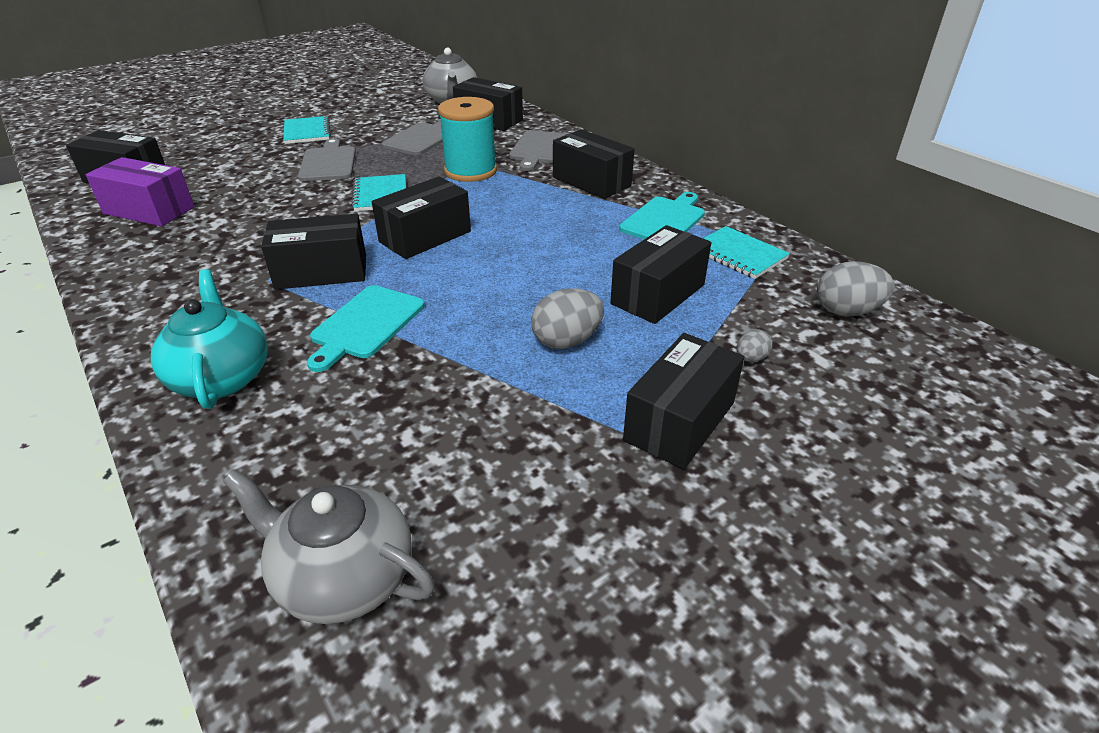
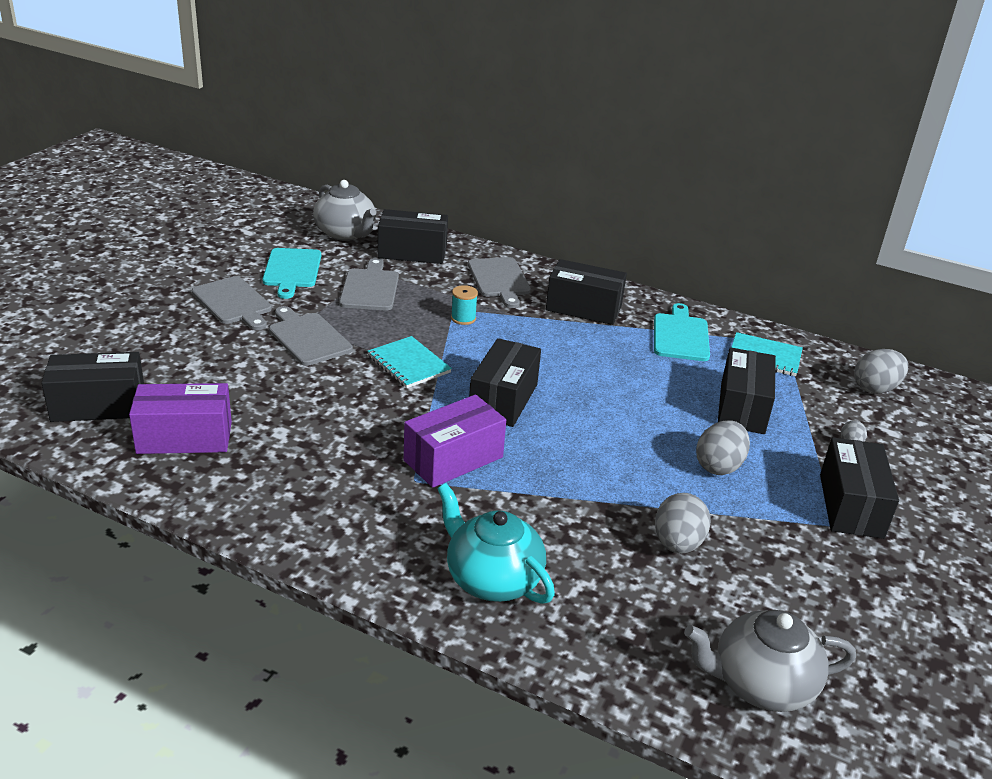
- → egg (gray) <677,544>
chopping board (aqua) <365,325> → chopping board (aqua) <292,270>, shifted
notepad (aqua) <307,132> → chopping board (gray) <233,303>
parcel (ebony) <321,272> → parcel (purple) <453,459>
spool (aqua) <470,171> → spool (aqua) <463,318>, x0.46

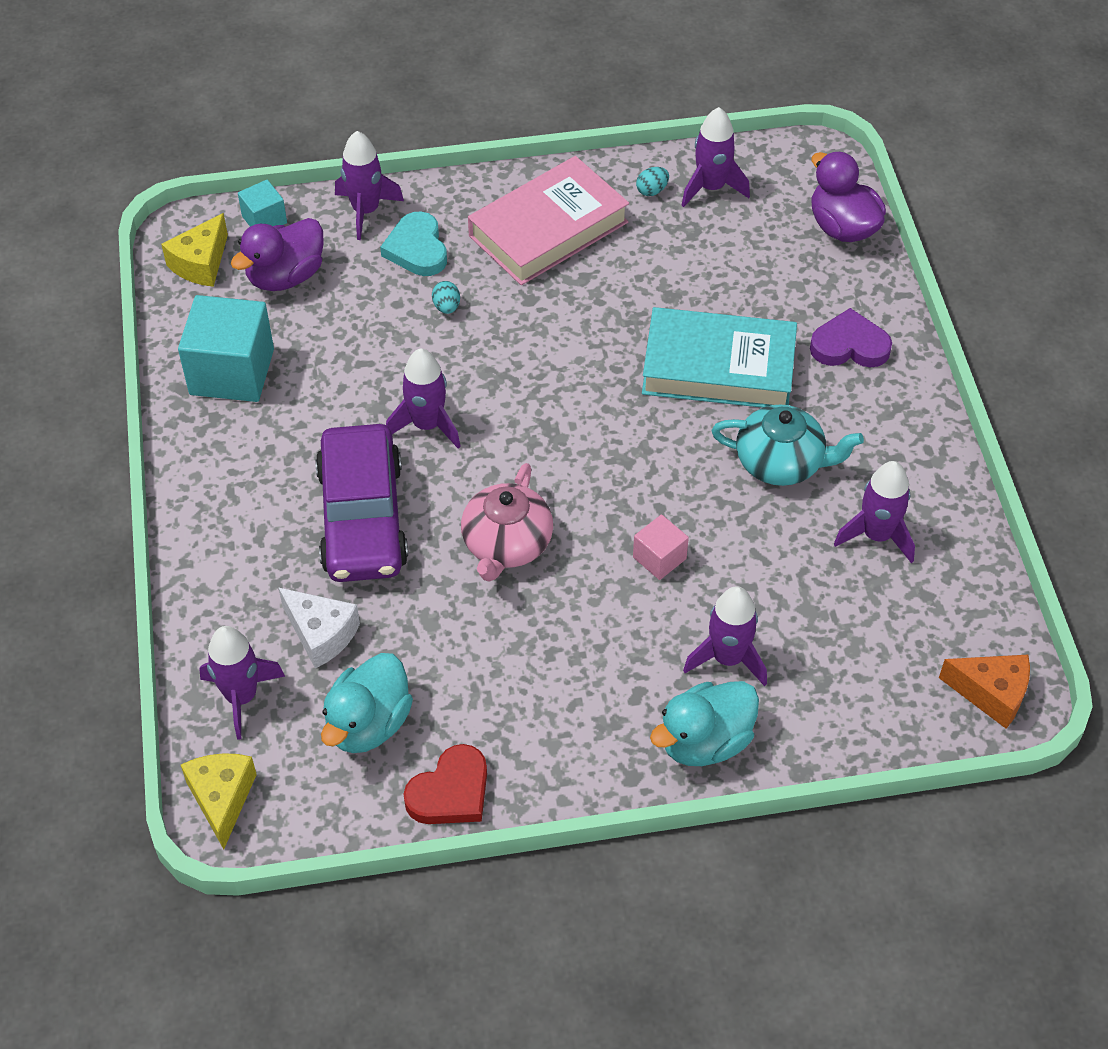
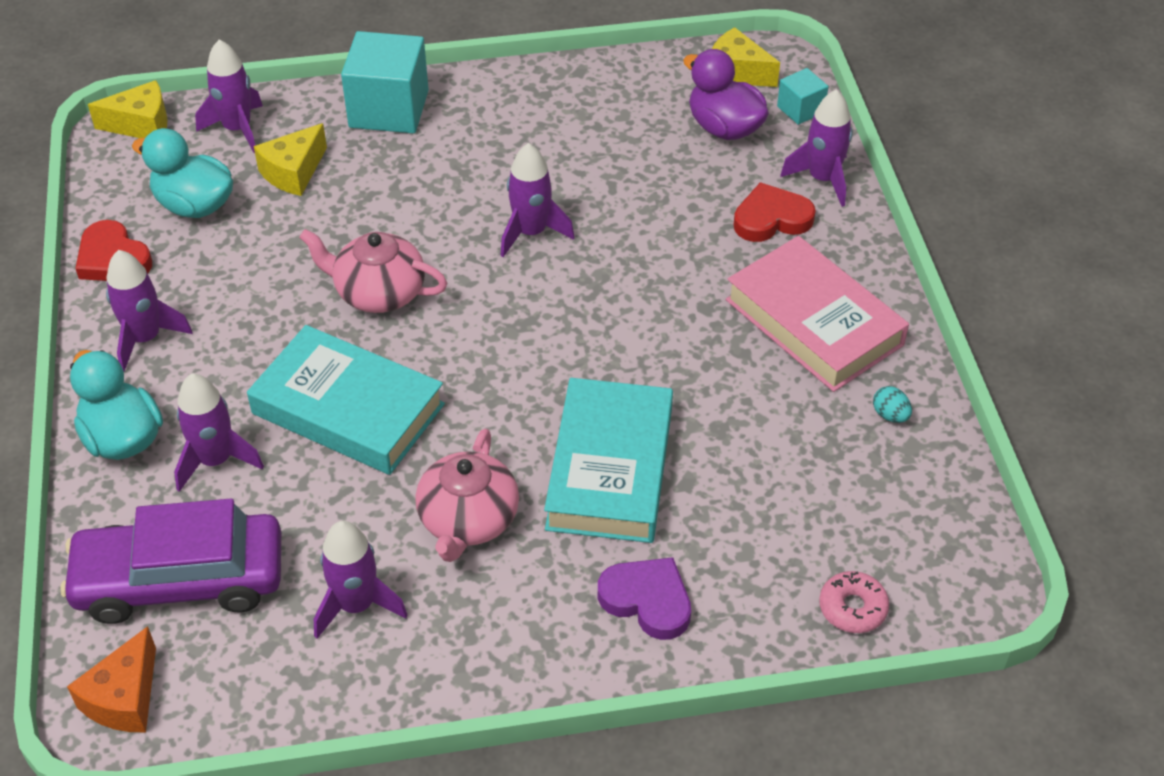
egg (aqua) <446,307> → -
solid cube (aqua) <232,372> → solid cube (aqua) <389,109>, shifted
car (purple) <362,518> → car (purple) <180,579>, shifted
toy rocket (purple) <711,188> → toy rocket (purple) <145,338>, shifted
solid cube (rose-pink) <659,558> → hardcover (aqua) <348,409>
toy duck (purple) <842,227> → donut (rose-pink) <852,608>
cheese (snow-white) <321,634> → cheese (golden) <293,172>
heart shape (aqua) <417,249> → heart shape (crimson) <771,219>
china teapot (aqua) <781,462> → china teapot (rose-pink) <468,520>
heart shape (purple) <849,345> → heart shape (purple) <647,600>, 60 degrees counterclockwise

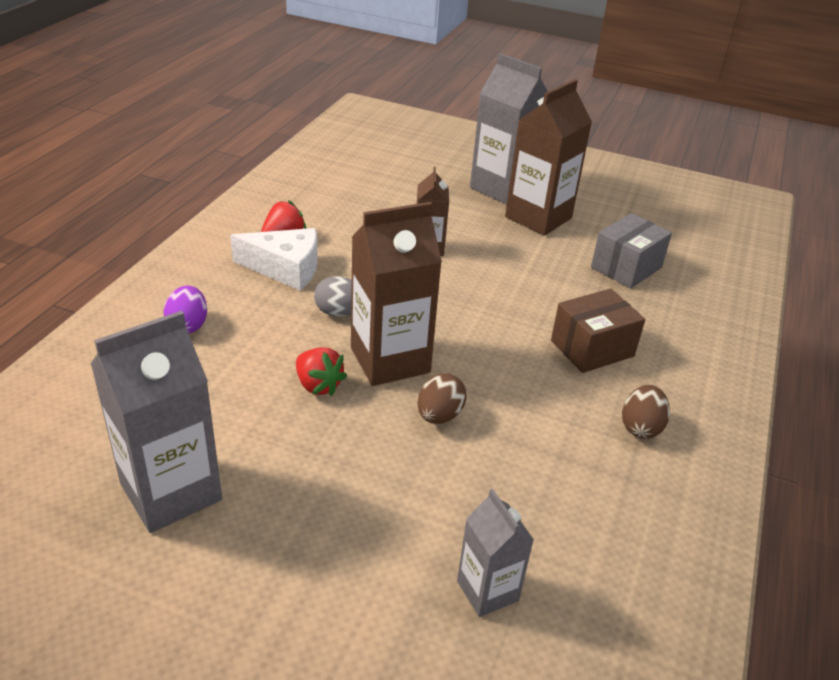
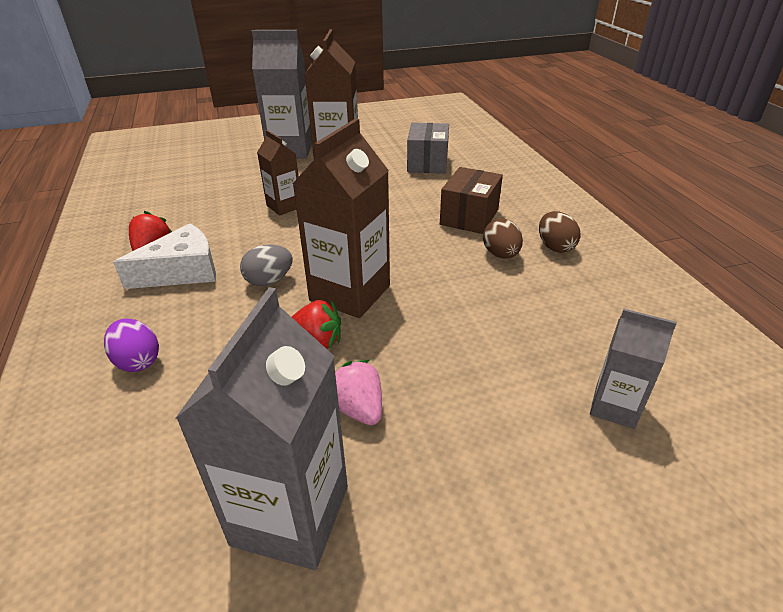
- → toy strawberry (rose-pink) <358,409>
egg (brown) <439,416> → egg (brown) <500,255>, shifted

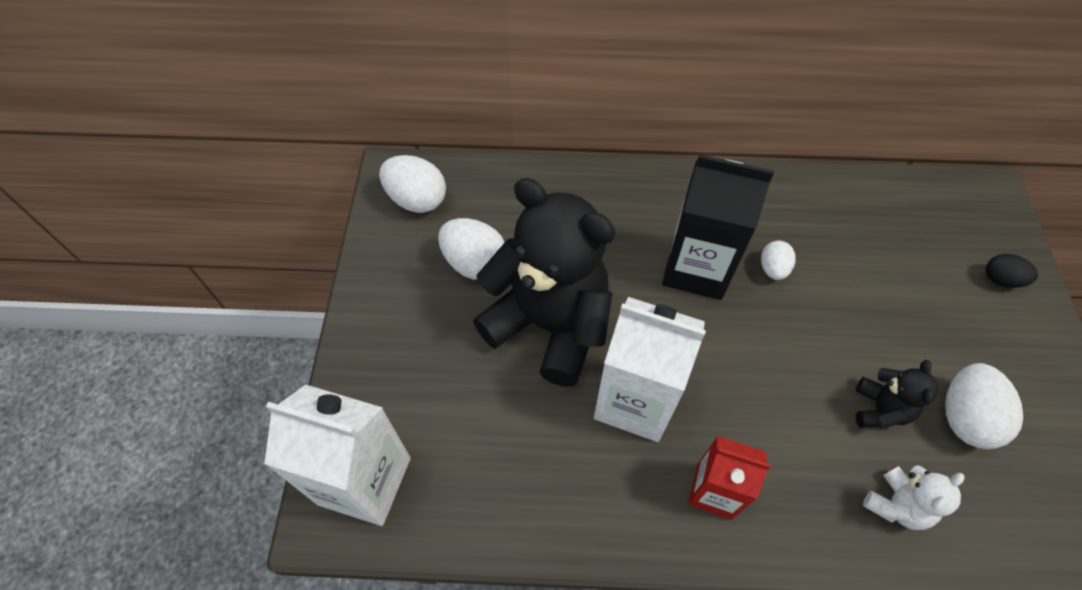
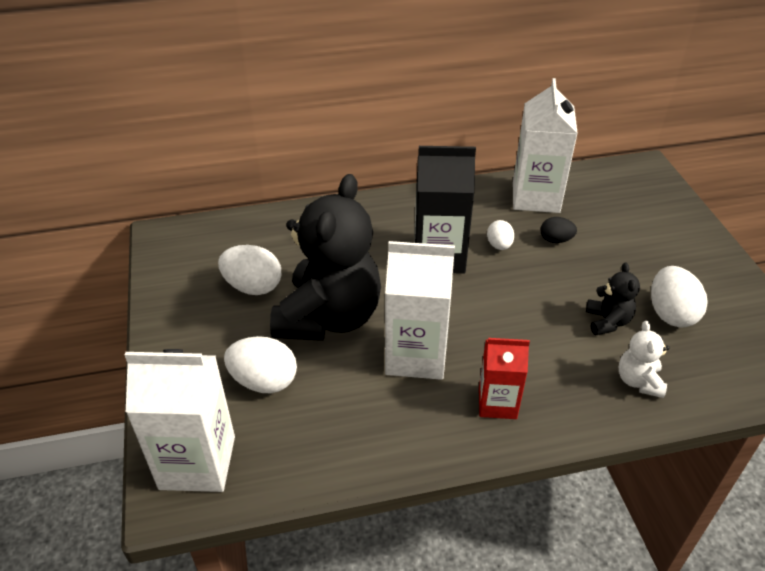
- → juice carton (snow-white) <535,197>
egg (snow-white) <417,200> → egg (snow-white) <264,381>, shifted
egg (ebony) <1001,280> → egg (ebony) <555,240>, shifted
teddy bear (ebony) <549,325> → teddy bear (ebony) <329,317>, 90 degrees clockwise
teddy bear (snow-white) <896,505> → teddy bear (snow-white) <638,381>, 150 degrees clockwise

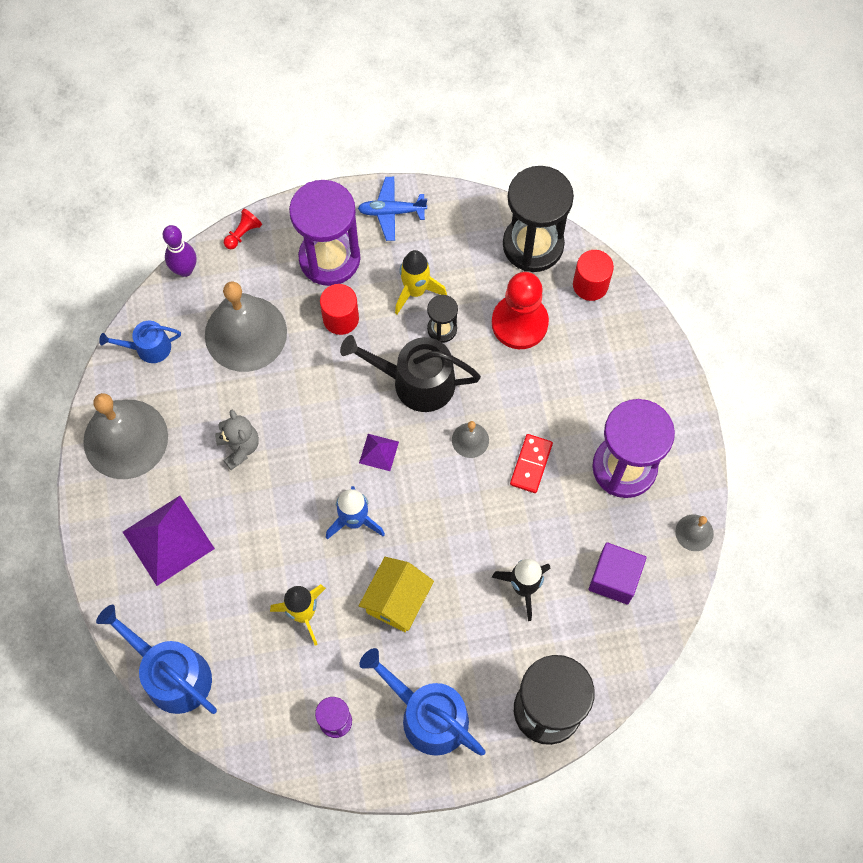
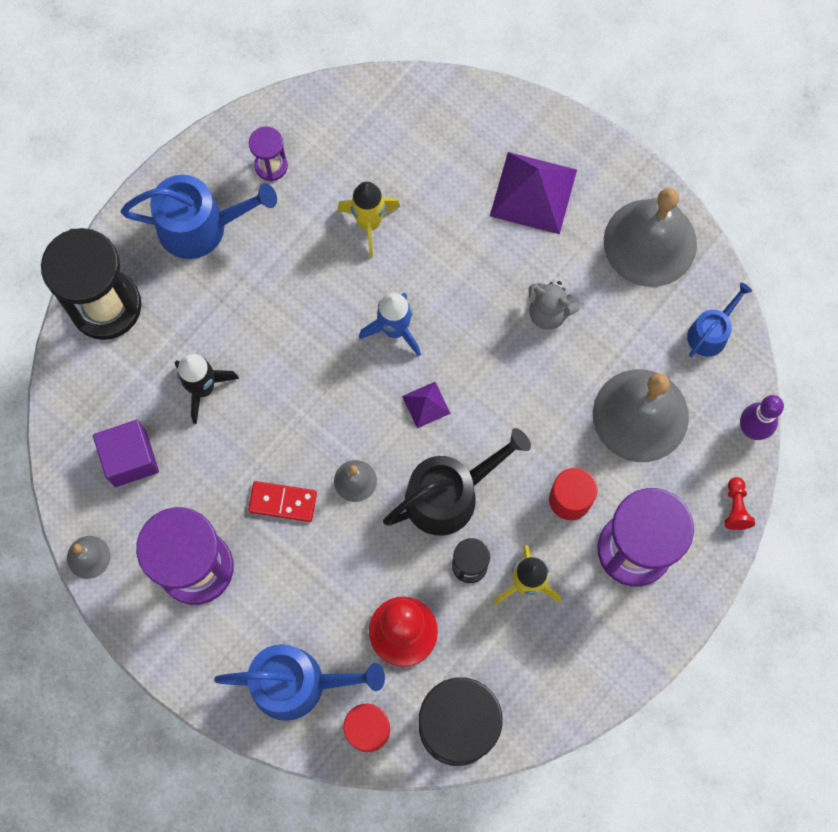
aeroplane (blue) <391,212> → -
cottage (golden) <397,601> → -
watering can (blue) <171,674> → watering can (blue) <298,683>, shifted
domino (crimson) <531,464> → domino (crimson) <283,502>, 60 degrees counterclockwise

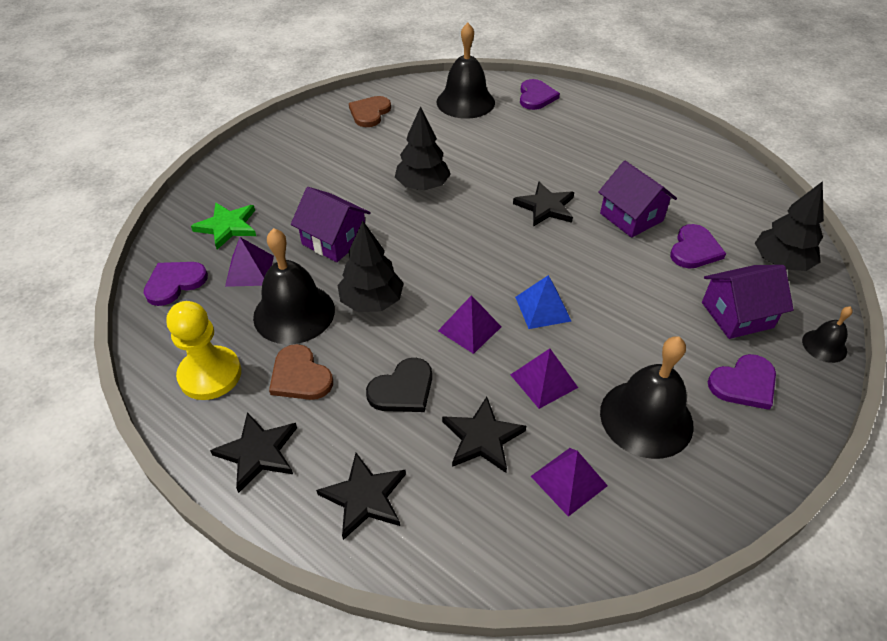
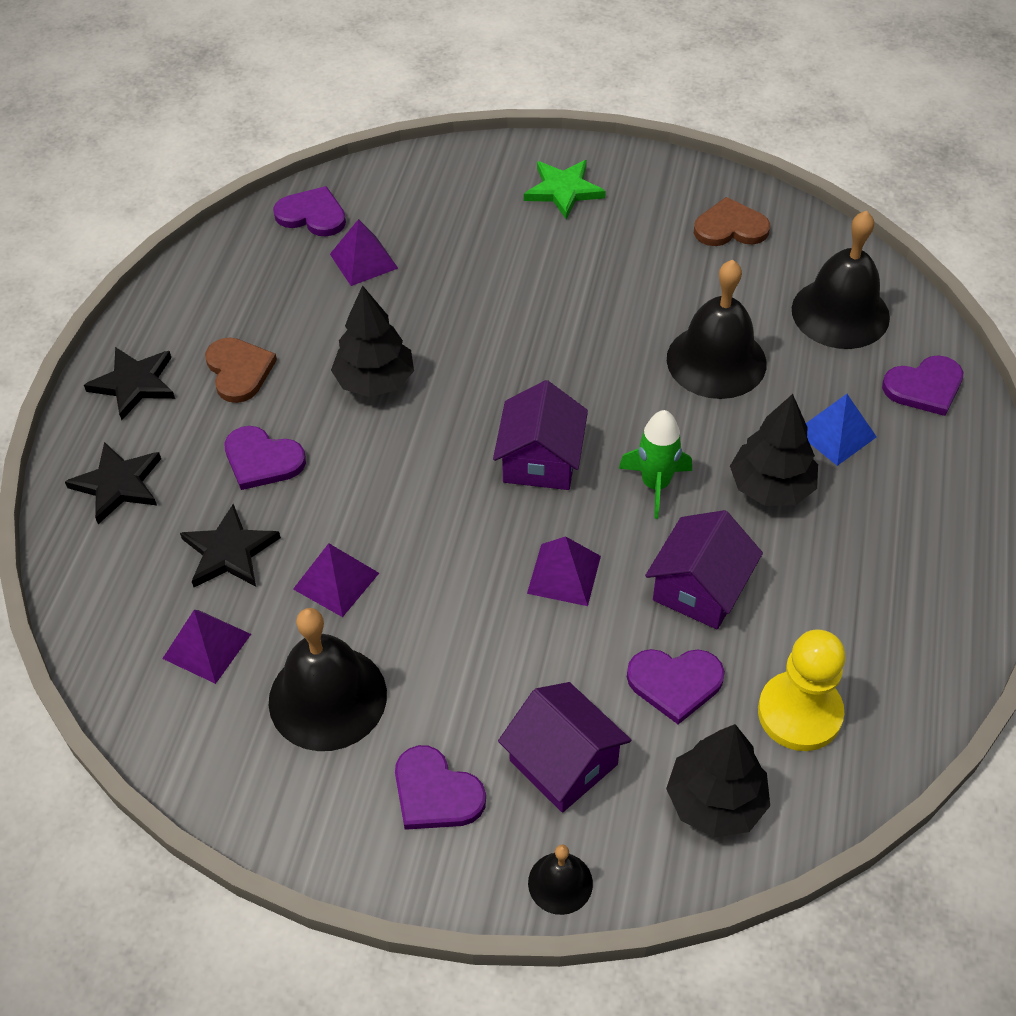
chess pawn (golden) <210,374> → chess pawn (golden) <799,713>, shifted
star (green) <227,226> → star (green) <563,190>, shifted
hand bell (ebony) <294,313> → hand bell (ebony) <716,361>, shifted
cottage (purple) <334,240> → cottage (purple) <540,460>, shifted
tree (ebony) <422,186> → tree (ebony) <771,487>, shifted
solid pyramid (purple) <469,328> → solid pyramid (purple) <564,574>, shifted
solid pyramid (blue) <543,309> → solid pyramid (blue) <835,434>, shifted
star (ebony) <545,207> → toy rocket (green) <655,484>
heart shape (ebony) <403,389> → heart shape (purple) <262,460>
heart shape (brown) <300,376> → heart shape (brown) <239,371>, 135 degrees clockwise

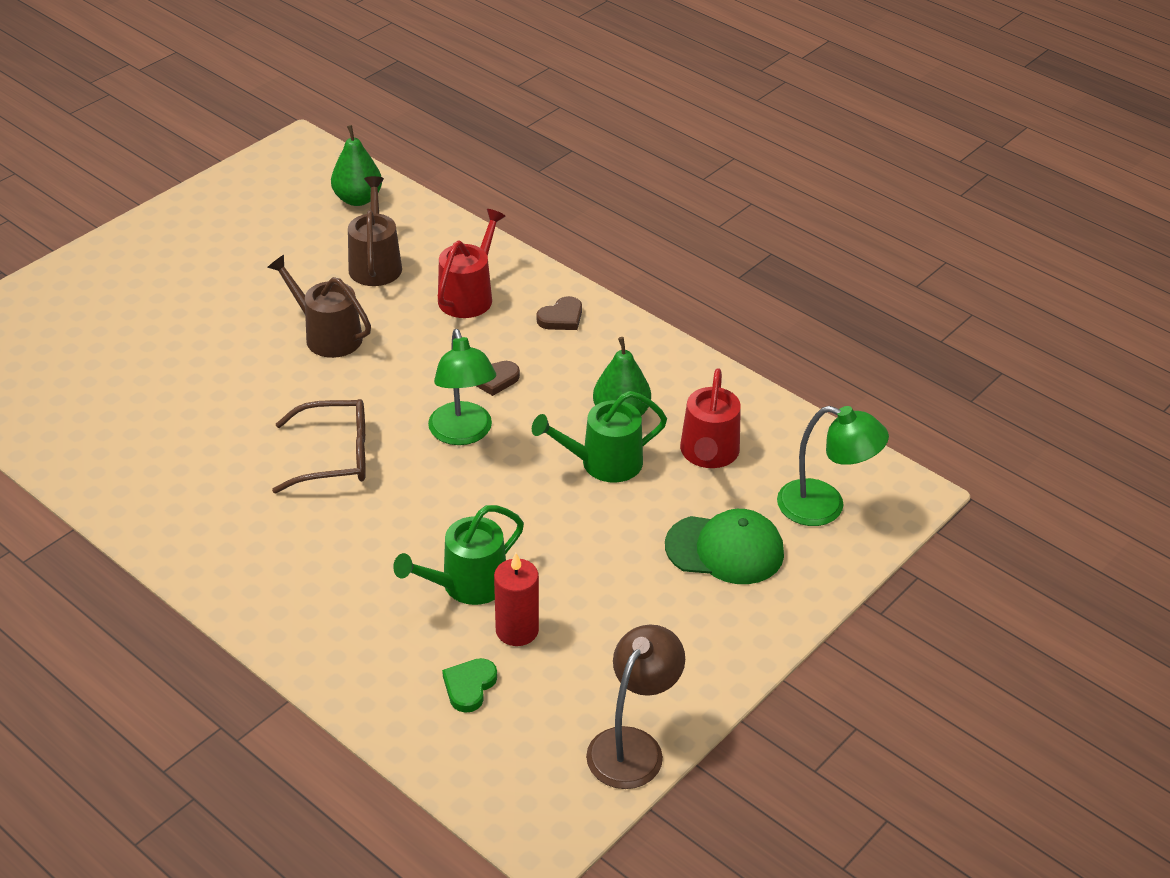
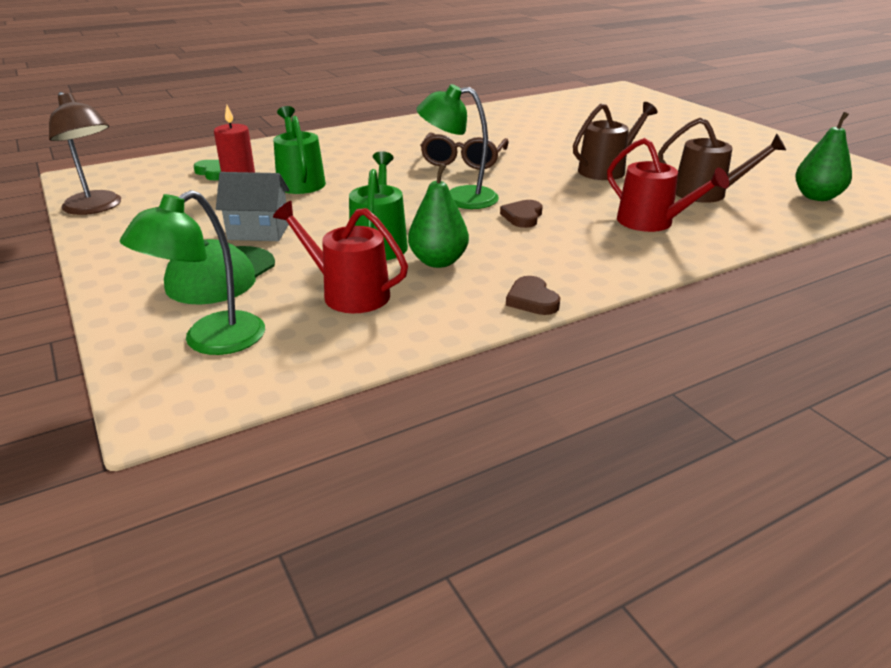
- → cottage (gray) <258,232>
heart shape (brown) <561,317> → heart shape (brown) <532,300>, shifted

